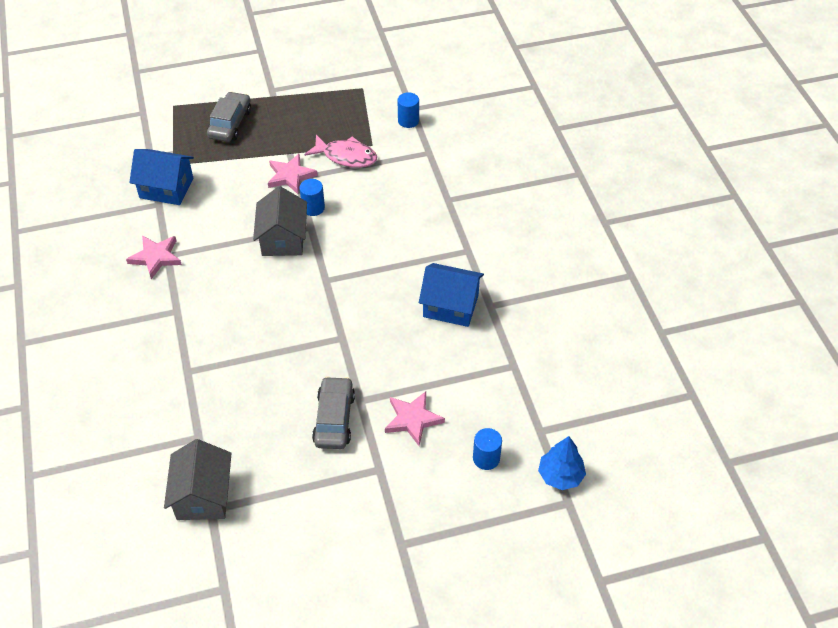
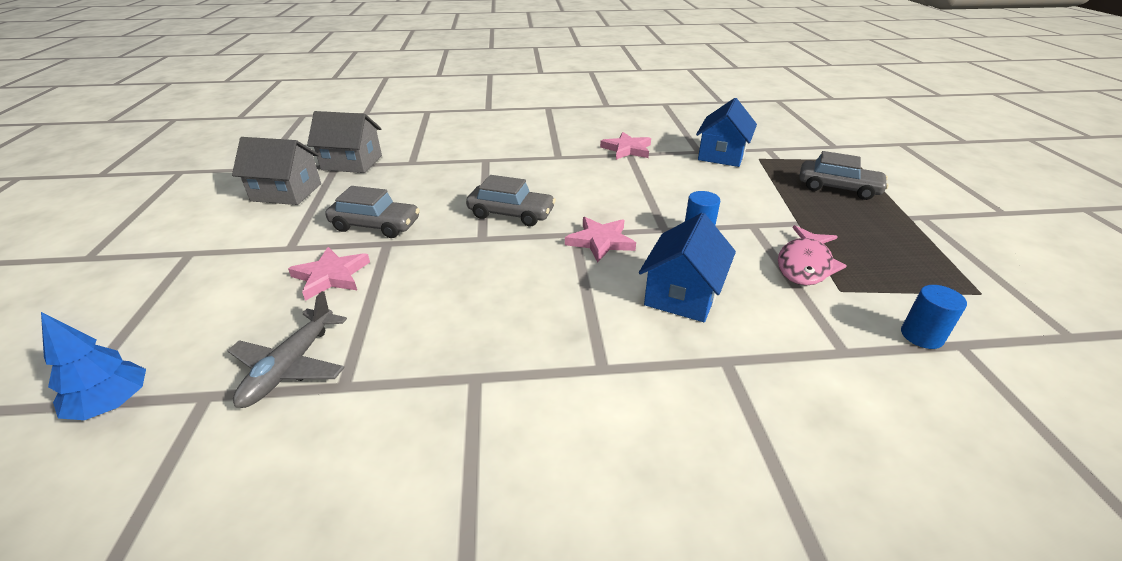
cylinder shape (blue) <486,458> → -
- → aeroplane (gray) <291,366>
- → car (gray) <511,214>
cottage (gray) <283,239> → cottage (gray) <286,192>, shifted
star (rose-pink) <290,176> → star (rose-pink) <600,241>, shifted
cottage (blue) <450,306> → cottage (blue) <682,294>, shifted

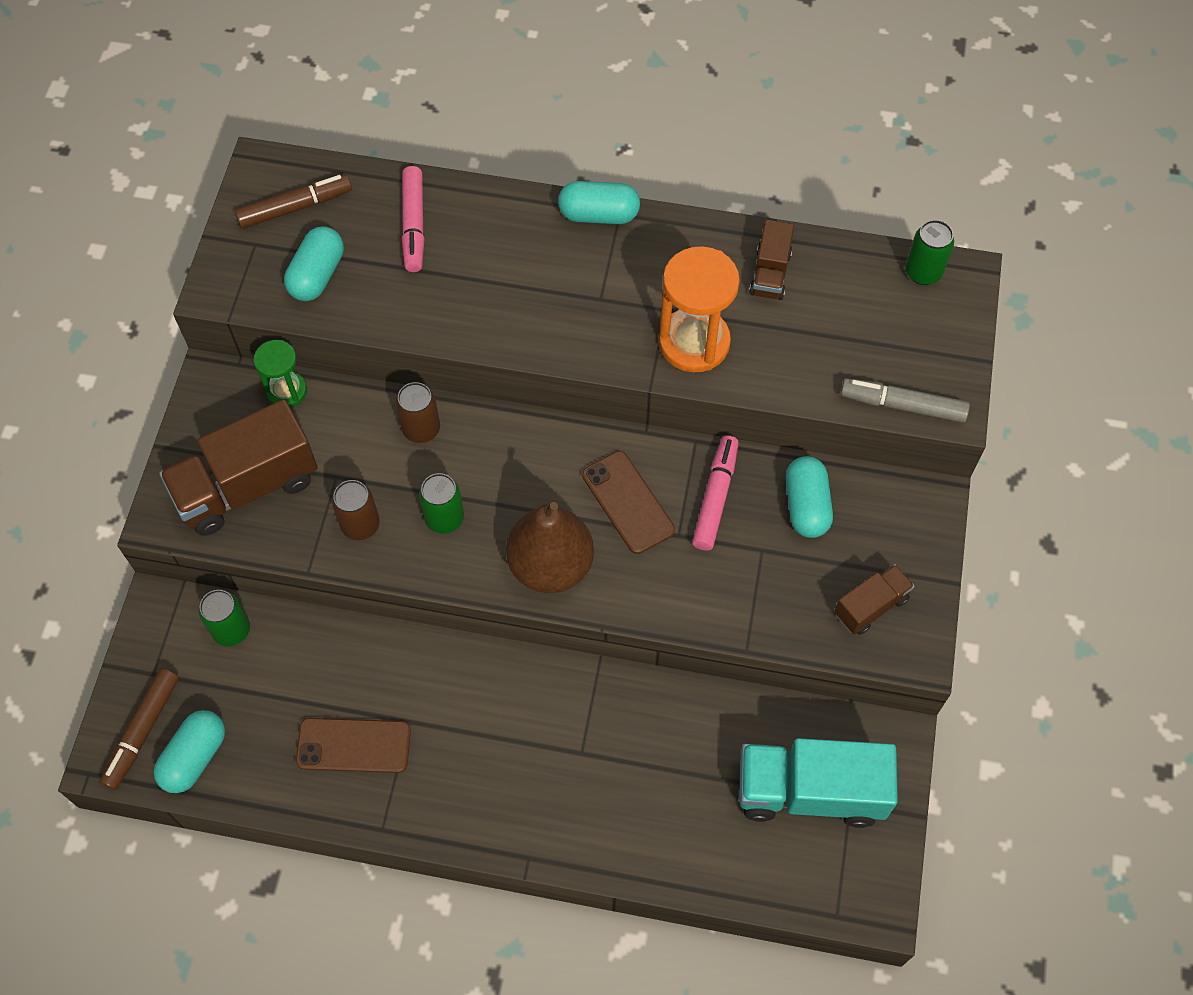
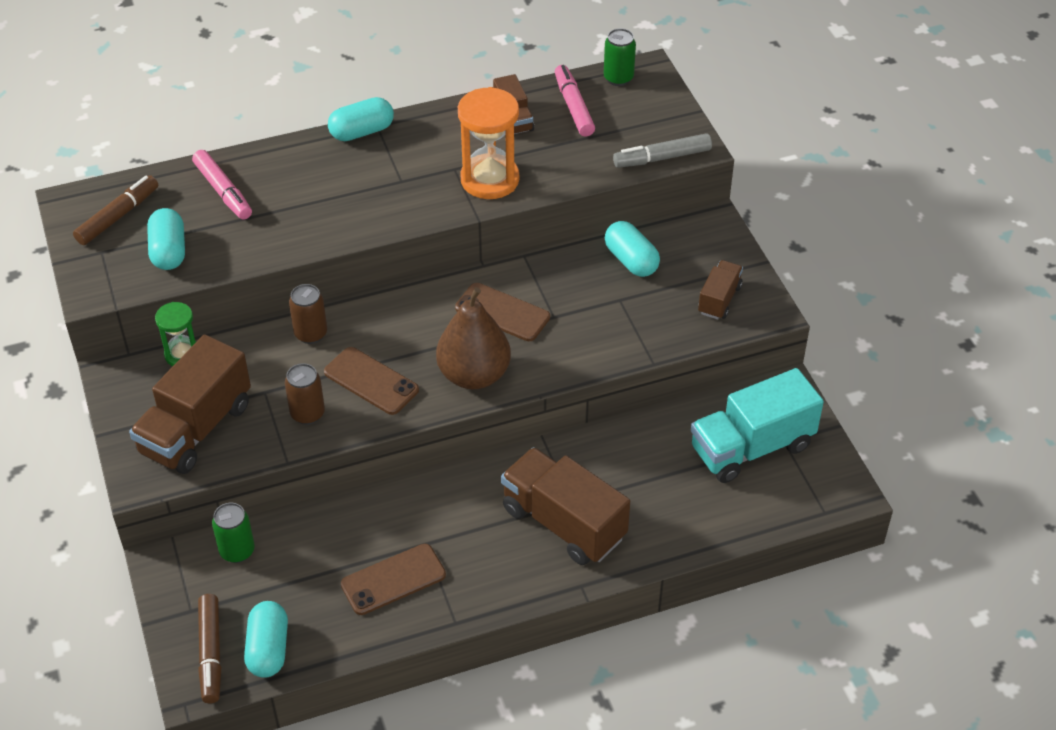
- → toy truck (brown) <563,523>
marker (rose-pink) <715,497> → marker (rose-pink) <573,107>, shifted
can (green) <444,518> → smartphone (brown) <371,381>

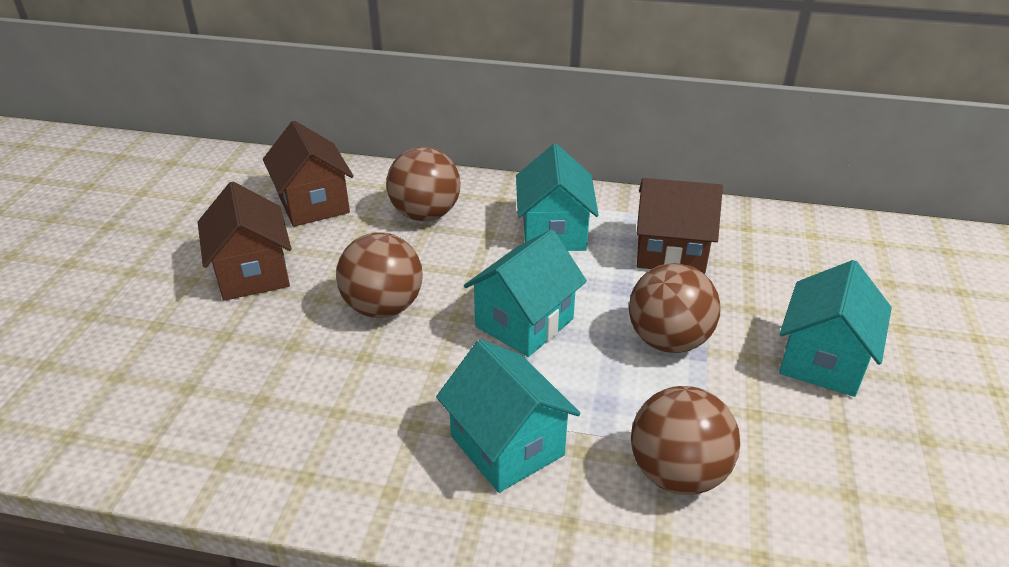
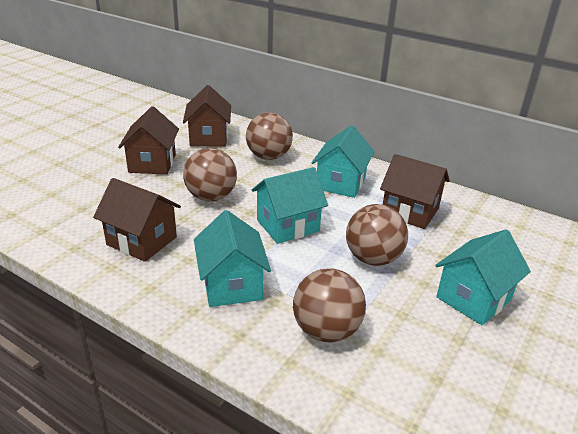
- → cottage (brown) <141,241>

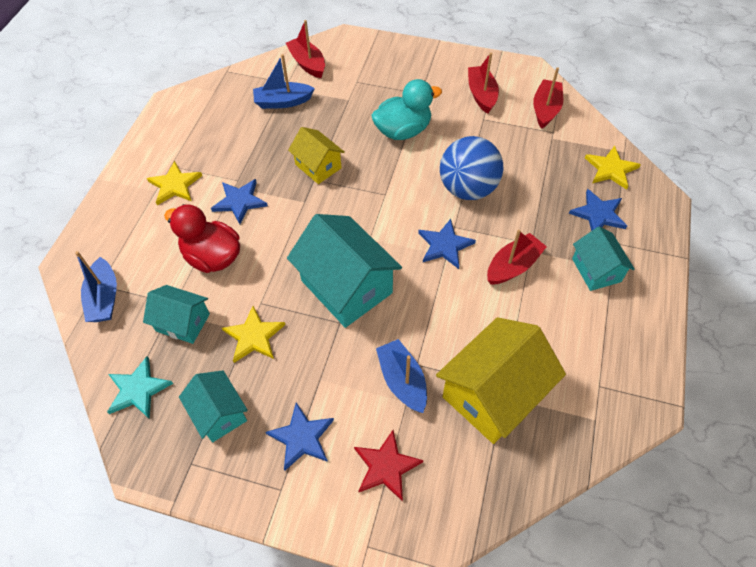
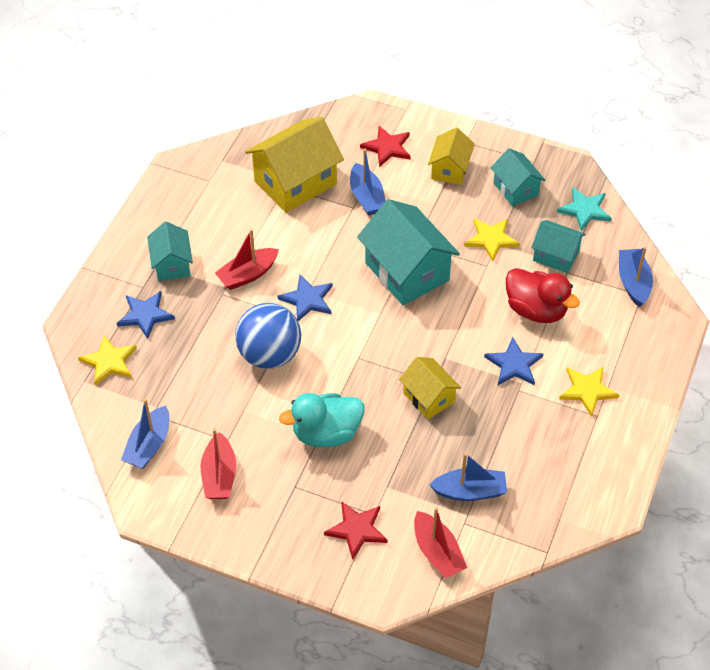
- → star (crimson) <357,530>
star (blue) <301,437> → cottage (golden) <450,169>
boat (crimson) <545,109> → boat (blue) <149,445>

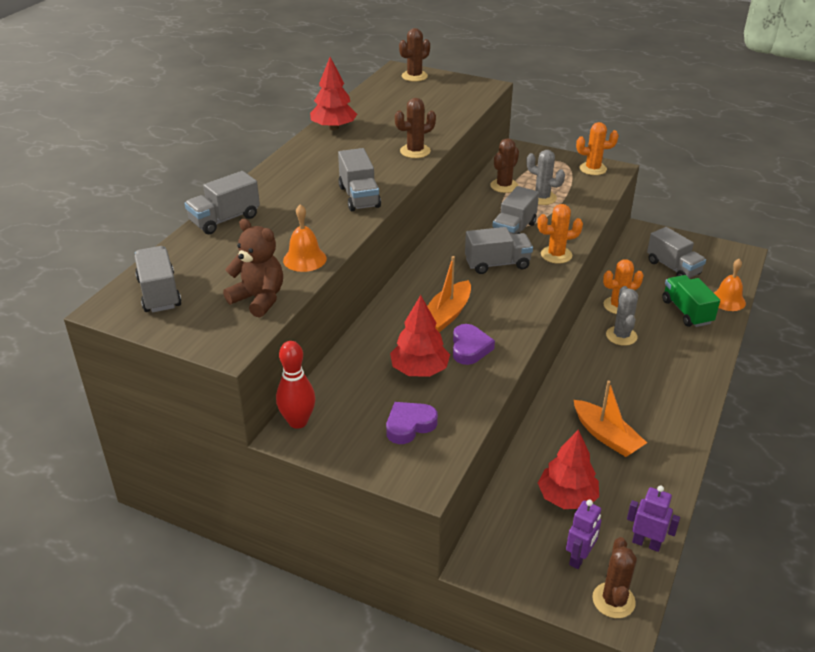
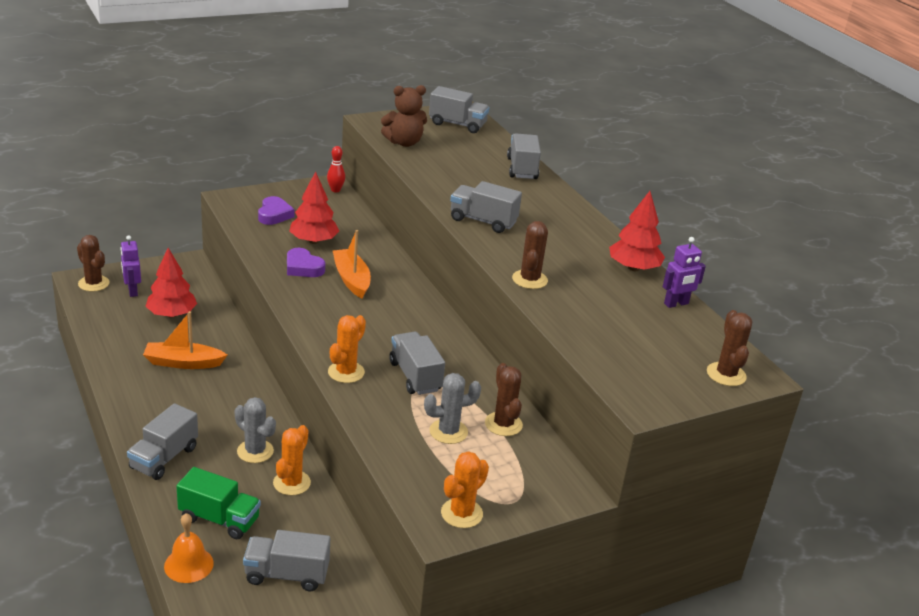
hand bell (orange-coloured) <304,259> → -
toy truck (gray) <497,264> → toy truck (gray) <164,458>, shifted
toy robot (purple) <646,543> → toy robot (purple) <676,304>, shifted
tenpin (crimson) <298,422> → tenpin (crimson) <335,190>, x0.66

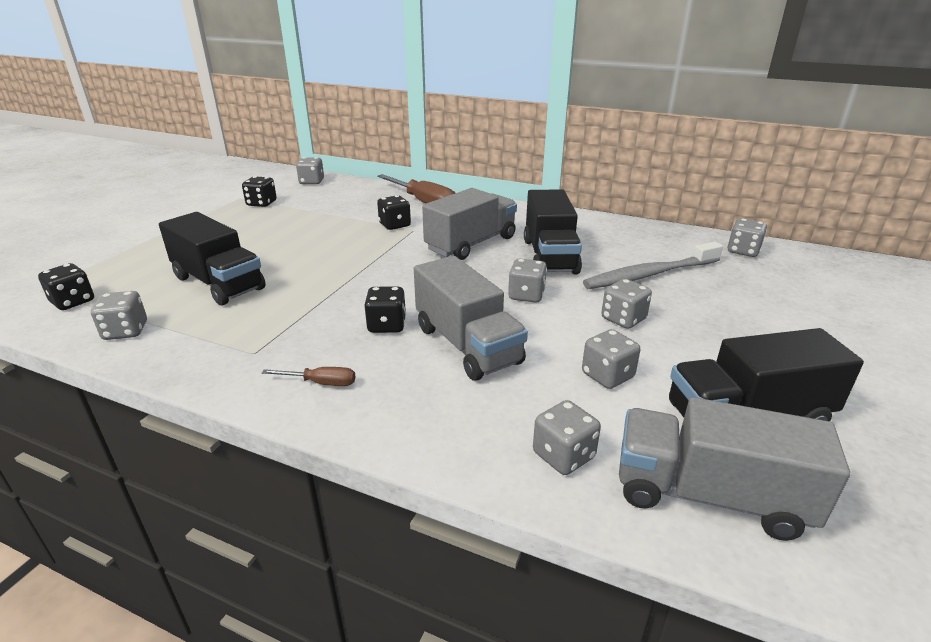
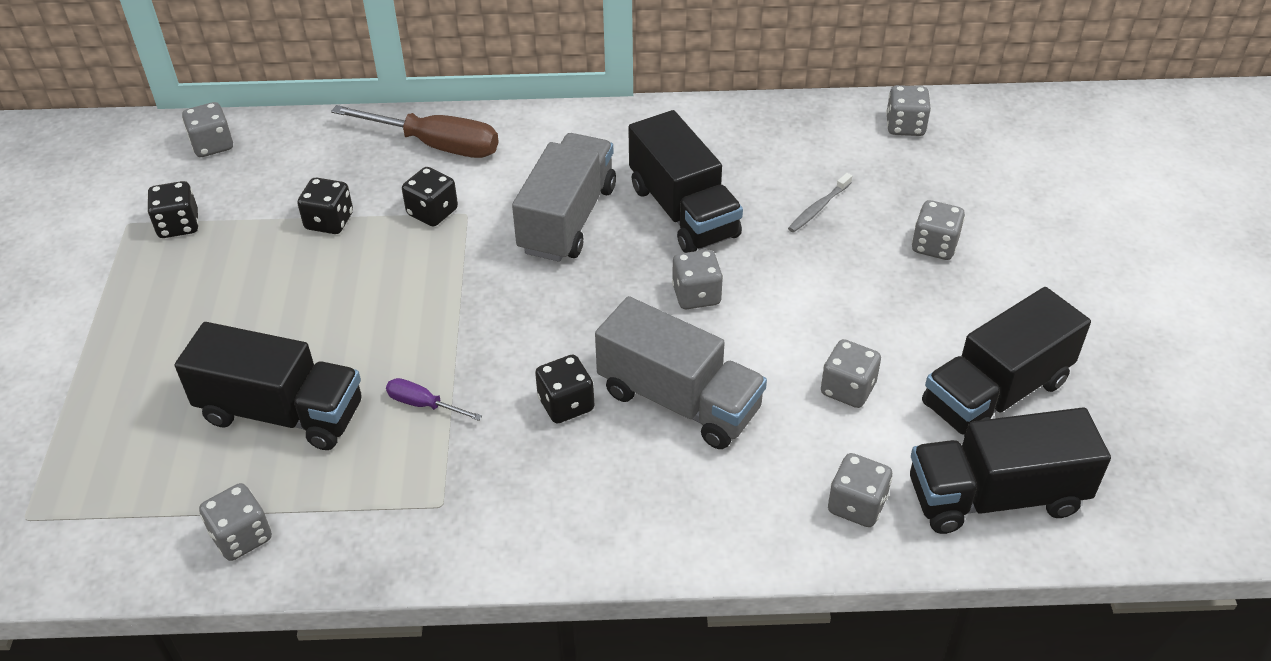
screwdriver (brown) <321,383> → -
- → screwdriver (purple) <423,404>
game die (ebony) <73,301> → game die (ebony) <329,221>, shifted
game die (gray) <623,319> → game die (gray) <934,246>, shifted
toy truck (gray) <709,495> → toy truck (ebony) <995,496>
tooth brush (gray) <649,274> → tooth brush (gray) <818,208>, x0.47

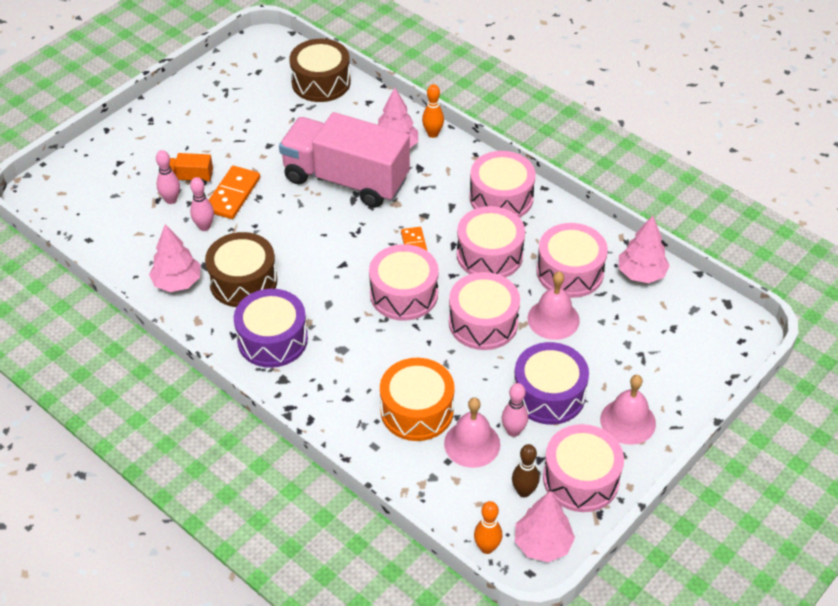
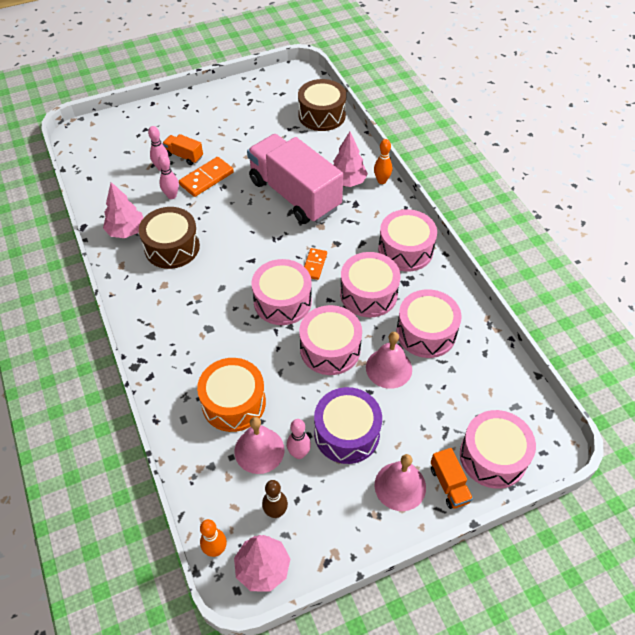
toy drum (purple) <272,339> → -
tree (rose-pink) <641,274> → -
- → toy truck (orange-coloured) <449,485>
toy drum (rose-pink) <581,479> → toy drum (rose-pink) <493,456>, shifted

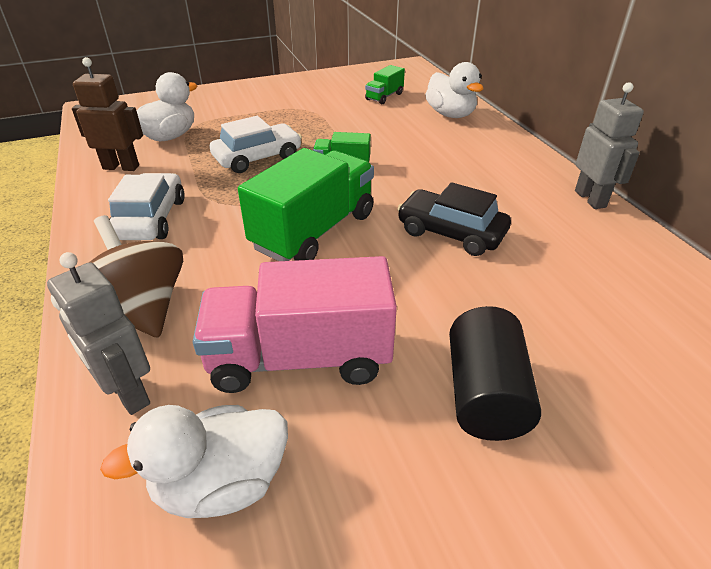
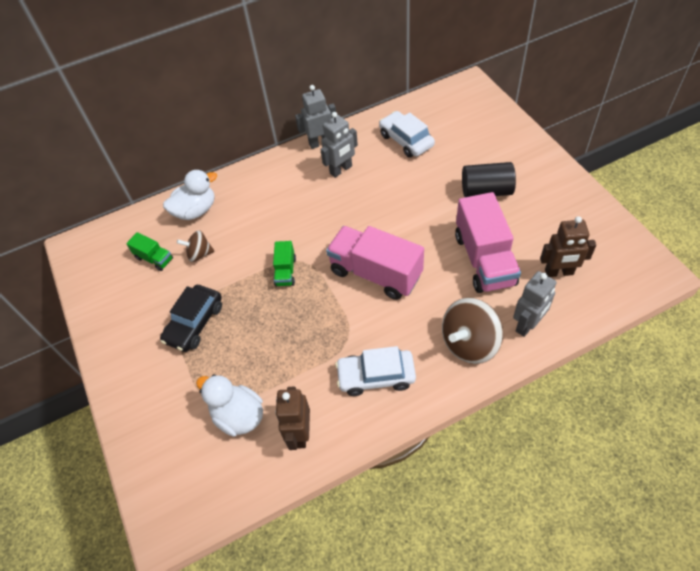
- → toy top (brown) <199,254>
- → toy robot (gray) <341,170>
car (snow-white) <258,158> → car (snow-white) <406,140>, shifted
car (ebony) <451,233> → car (ebony) <194,323>, shifted
toy duck (snow-white) <221,483> → toy robot (brown) <559,272>
toy truck (green) <314,231> → toy truck (rose-pink) <375,273>

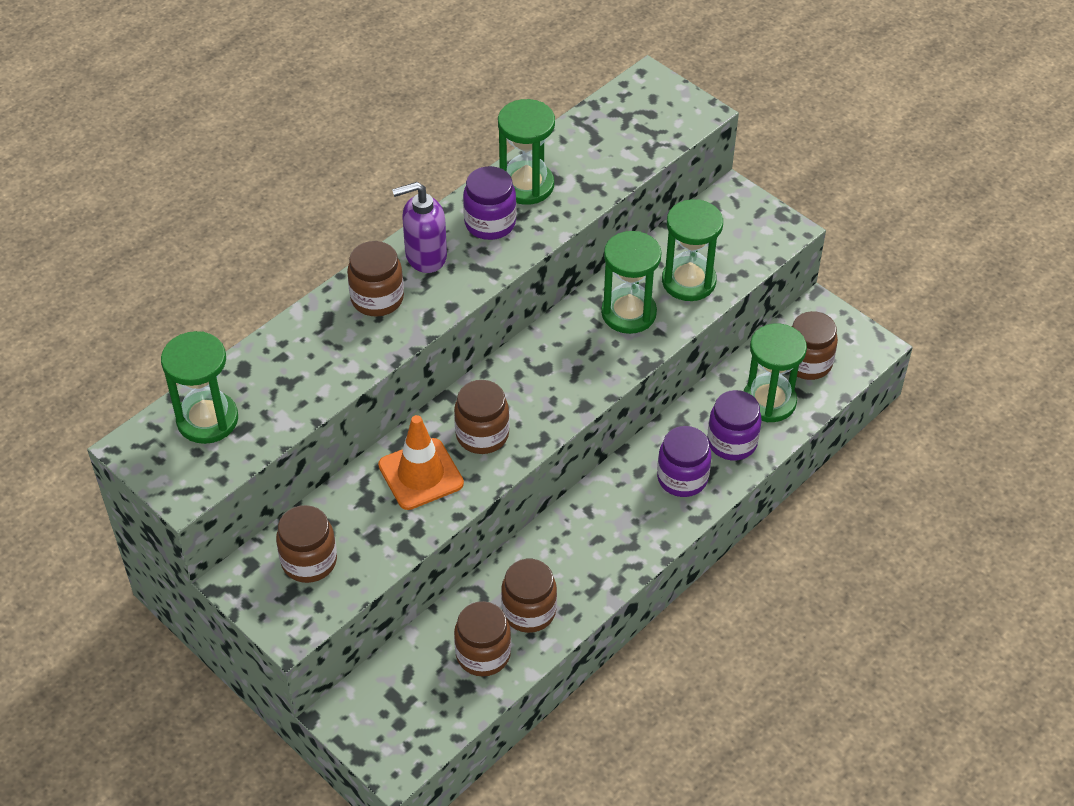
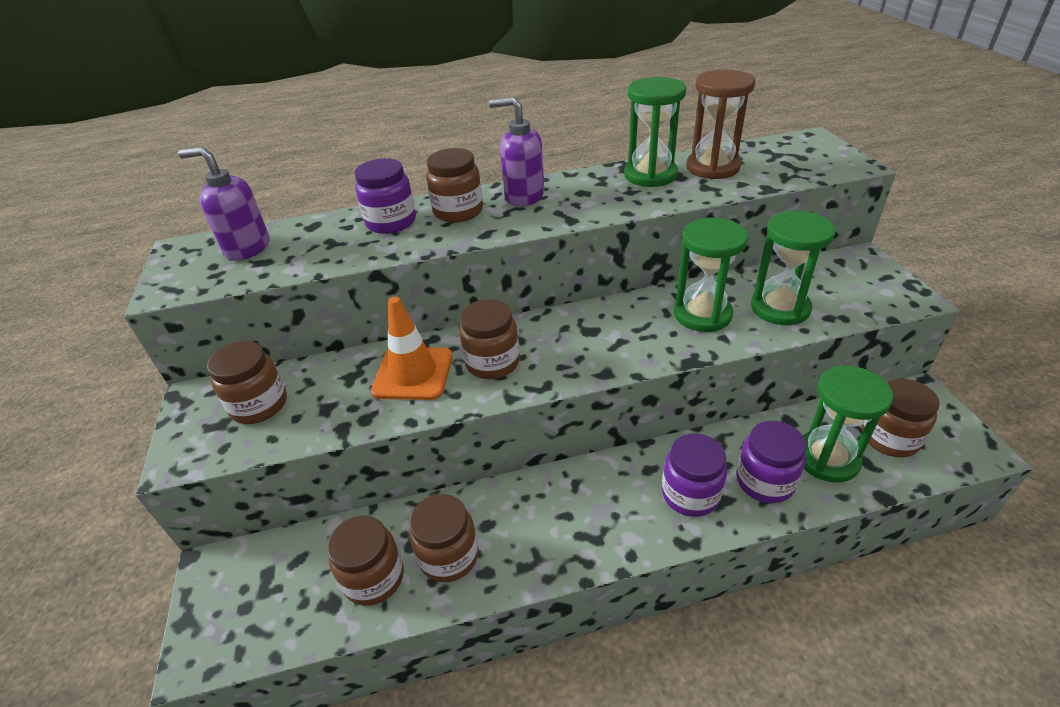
- → sandglass (brown) <712,167>
preserve jar (purple) <490,223> → preserve jar (purple) <391,222>, shifted
sandglass (green) <207,420> → soap pump (purple) <247,248>

